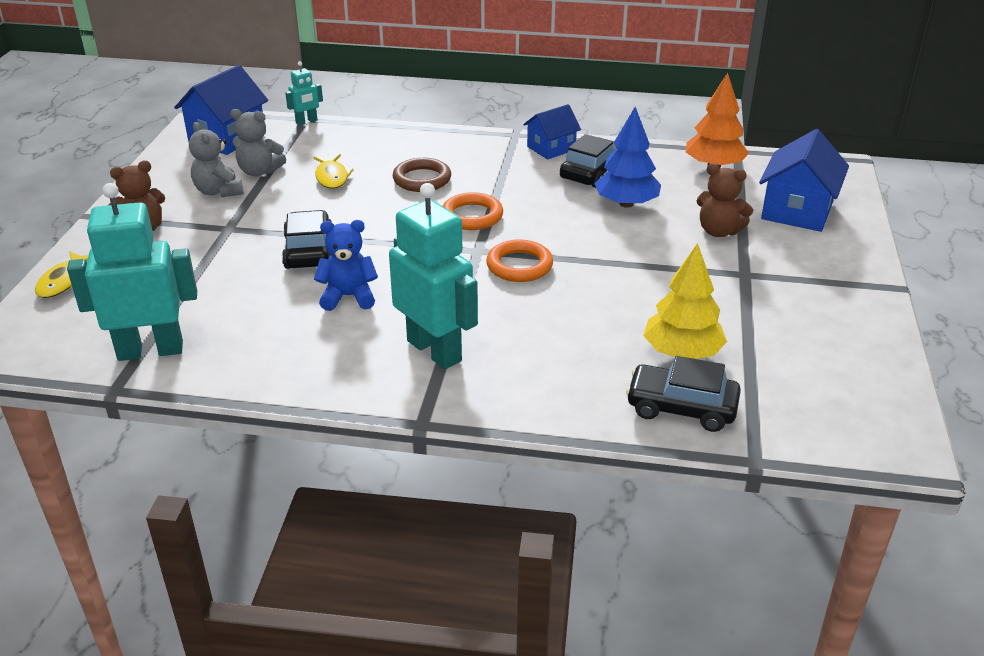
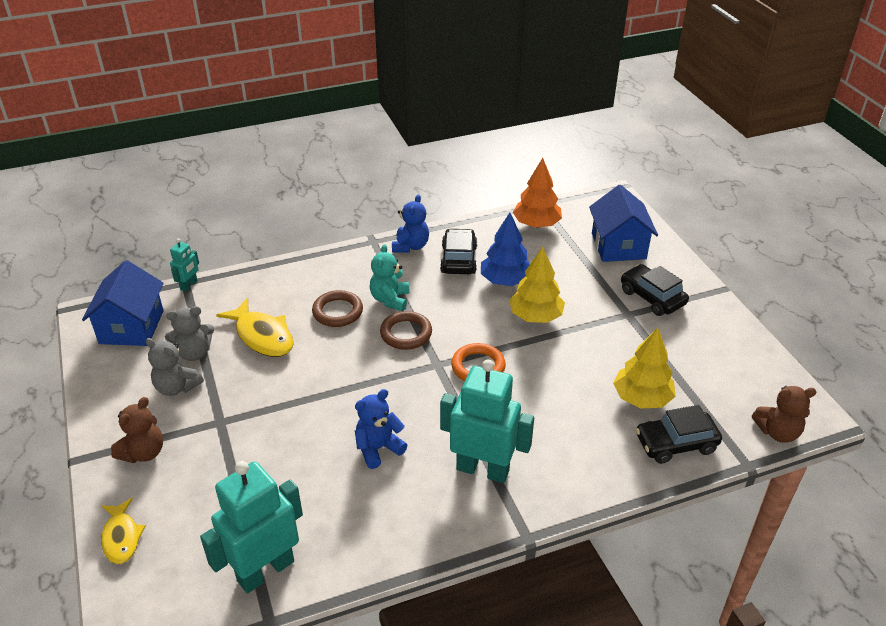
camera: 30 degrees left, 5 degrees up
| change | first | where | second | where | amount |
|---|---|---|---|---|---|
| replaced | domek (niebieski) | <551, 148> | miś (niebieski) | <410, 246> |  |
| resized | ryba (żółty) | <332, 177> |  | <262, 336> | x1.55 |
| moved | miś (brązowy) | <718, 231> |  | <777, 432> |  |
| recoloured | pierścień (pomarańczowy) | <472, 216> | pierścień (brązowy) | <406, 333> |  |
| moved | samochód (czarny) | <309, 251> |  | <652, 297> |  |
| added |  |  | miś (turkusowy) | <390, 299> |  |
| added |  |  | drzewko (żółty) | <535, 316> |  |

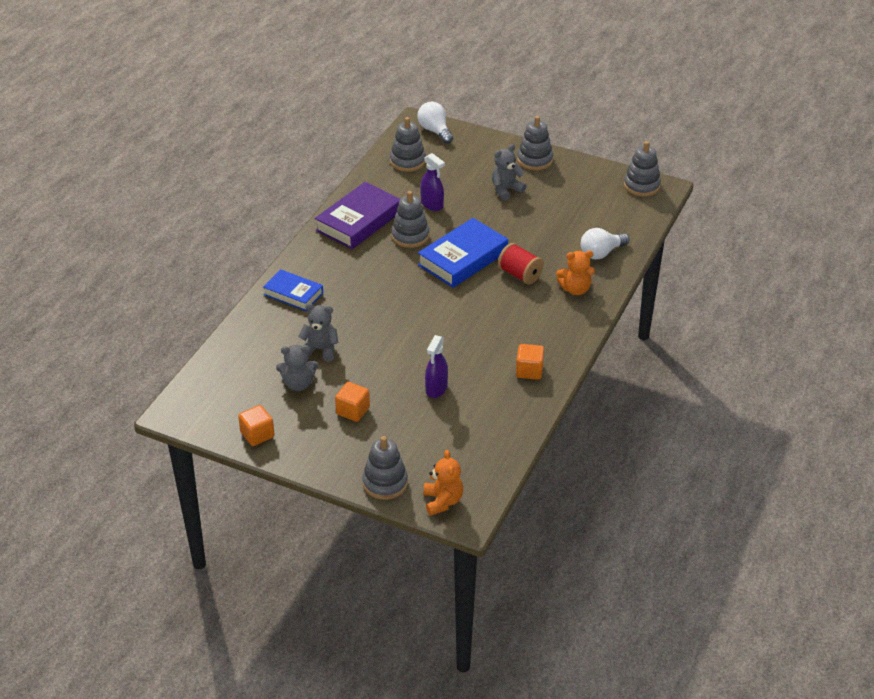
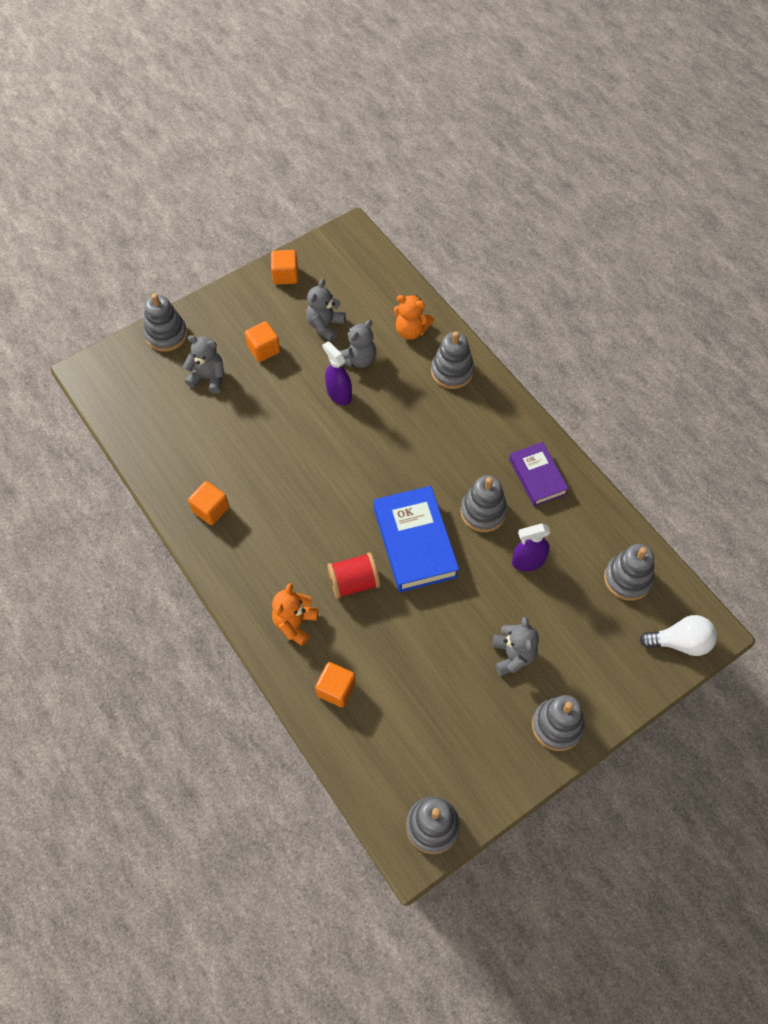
camera: 120 degrees right, 20 degrees up
| change | first | where | second | where | amount |
|---|---|---|---|---|---|
| resized | książka (fioletowy) | <359, 221> |  | <537, 476> | x0.63 |
| replaced | żarówka (biały) | <601, 253> | sześcian (pomarańczowy) | <336, 689> |  |
| replaced | książka (niebieski) | <293, 294> | zabawka nakładanka (szary) | <452, 371> |  |
| moved | spryskiwacz (fioletowy) | <436, 389> |  | <339, 394> |  |
| moved | miś (pomarańczowy) | <442, 501> |  | <411, 331> |  |
| added |  |  | miś (szary) | <208, 378> |  |

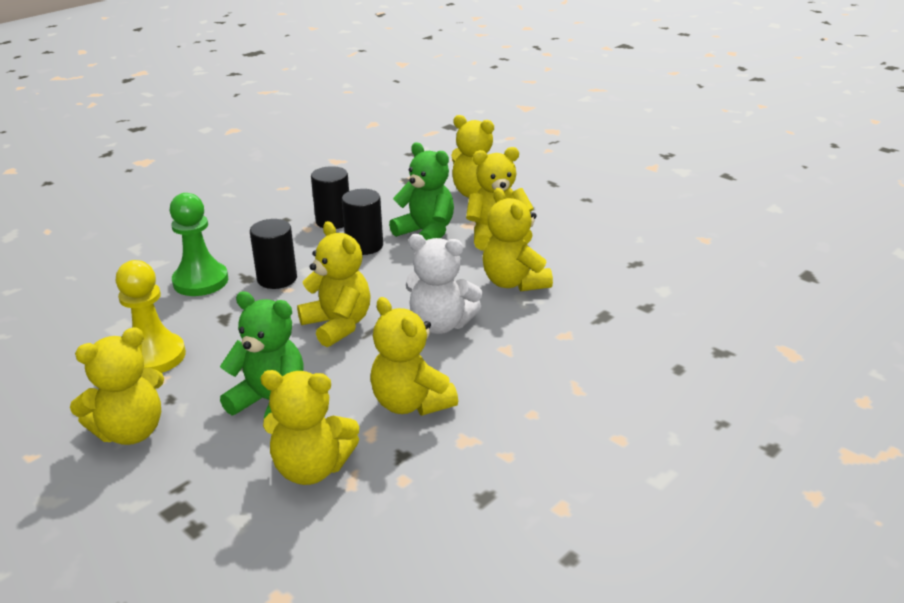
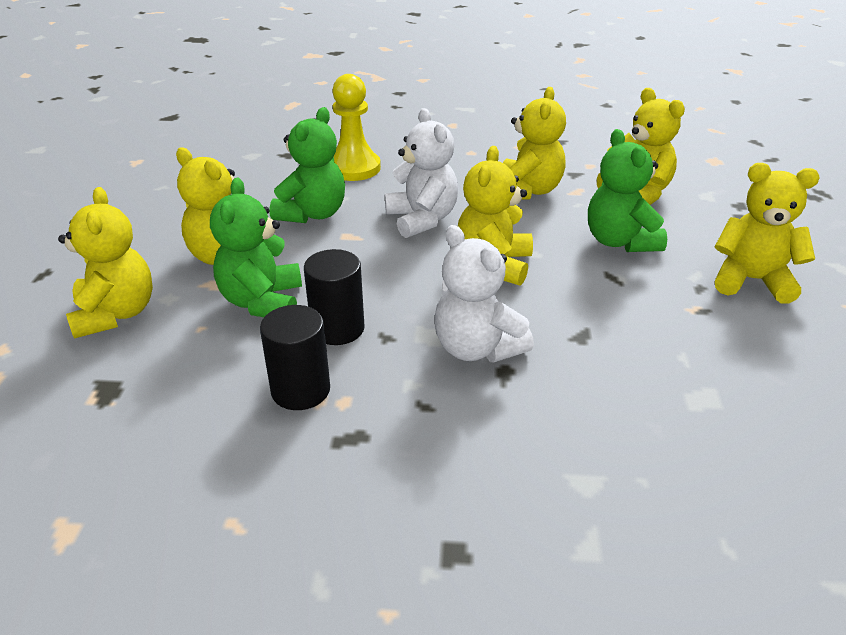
camera: 130 degrees left, 5 degrees up
| change | first | where | second | where | amount |
|---|---|---|---|---|---|
| recoloured | miś (żółty) | <514, 282> | miś (zielony) | <312, 214> |  |
| removed | pionek (zielony) | <200, 281> |  |  |  |
| replaced | walec (czarny) | <277, 279> | miś (biały) | <477, 348> |  |
| moved | pionek (żółty) | <154, 356> |  | <354, 168> |  |

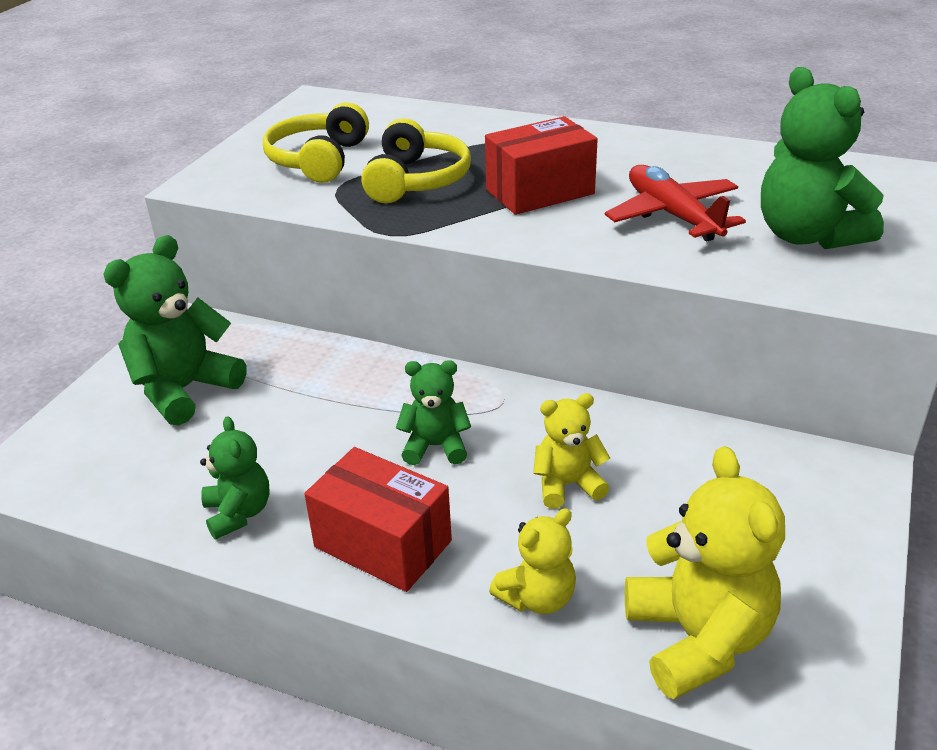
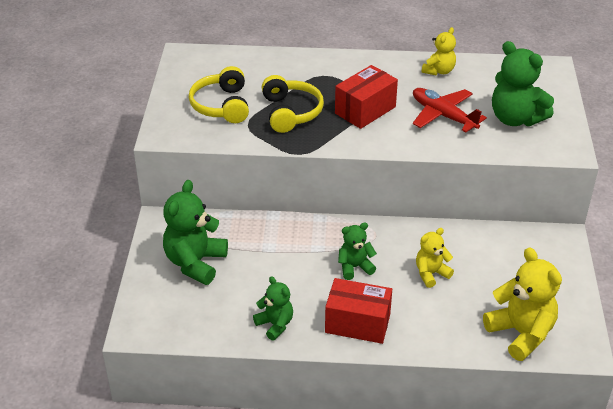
camera: 20 degrees left, 5 degrees up
| change | first | where | second | where | amount |
|---|---|---|---|---|---|
| moved | miś (żółty) | <537, 598> |  | <439, 71> |  |

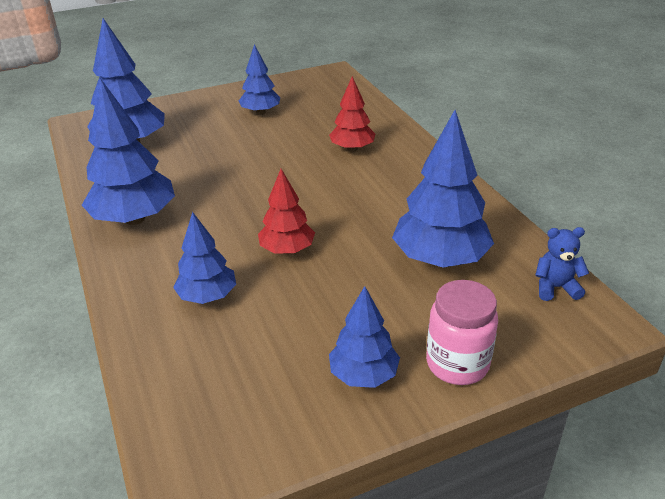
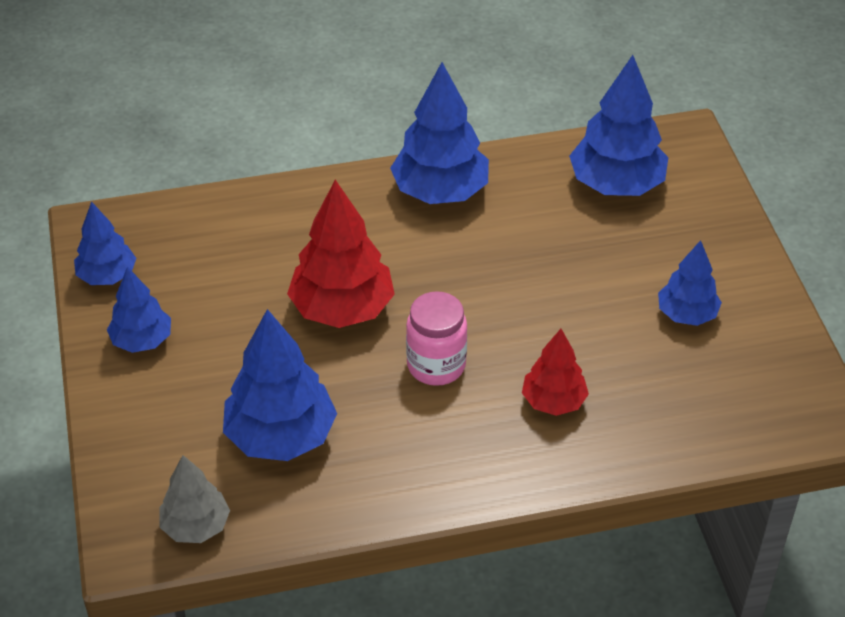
camera: 100 degrees right, 10 degrees up
| change | first | where | second | where | amount |
|---|---|---|---|---|---|
| resized | drzewko (czerwony) | <287, 250> |  | <342, 309> | x1.68 |
| moved | drzewko (niebieski) | <207, 296> |  | <107, 276> |  |
| replaced | miś (niebieski) | <555, 287> | drzewko (szary) | <196, 526> |  |
| moved | słoik (różowy) | <457, 364> |  | <436, 365> |  |

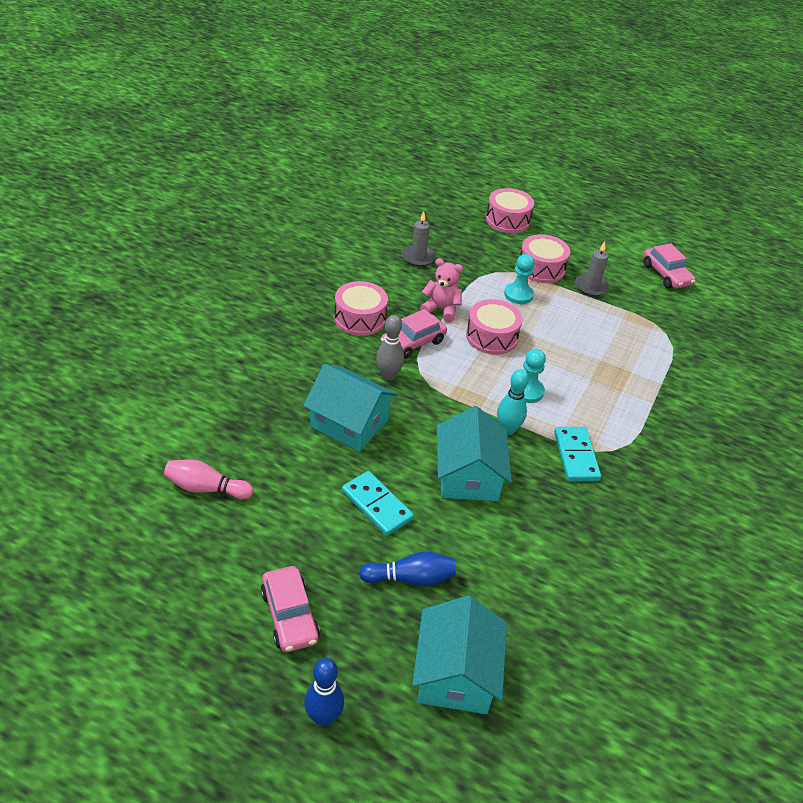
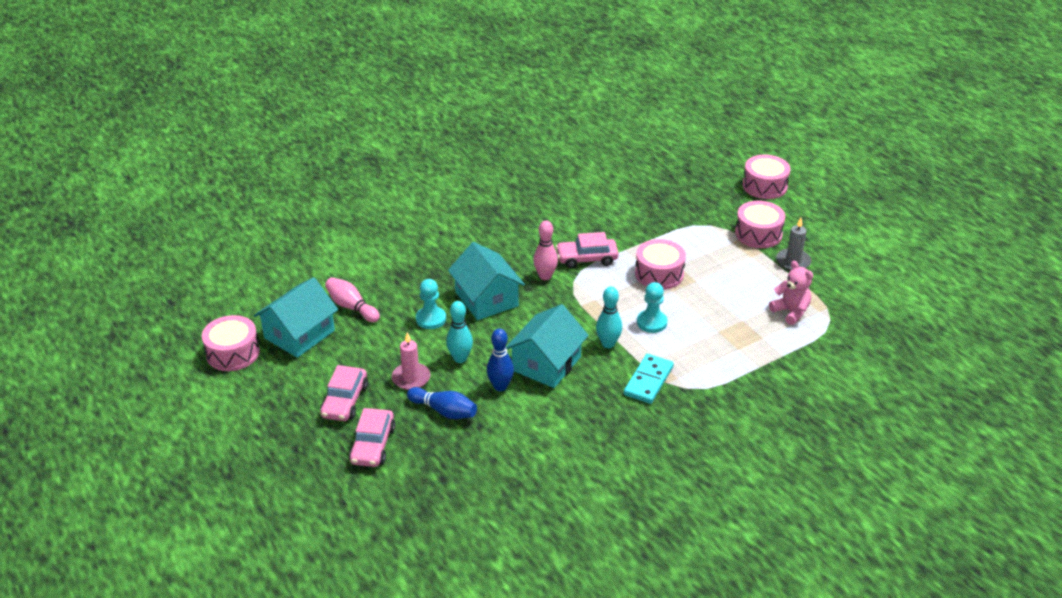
camera: 35 degrees right, 5 degrees down
| change | first | where | second | where | amount |
|---|---|---|---|---|---|
| removed | świeca (szary) | <418, 257> |  |  |  |
| moved | samochód (różowy) | <666, 274> |  | <373, 445> |  |
| moved | pionek (turkusowy) | <518, 294> |  | <431, 319> |  |
| moved | miś (różowy) | <441, 310> |  | <791, 312> |  |
| moved | bęben (różowy) | <360, 318> |  | <233, 353> |  |
| recoloured | kręgiel (szary) | <388, 376> | kręgiel (różowy) | <545, 276> |  |
| replaced | kostka domina (turkusowy) | <377, 505> | kręgiel (turkusowy) | <460, 358> |  |
| moved | domek (turkusowy) | <455, 674> |  | <299, 334> |  |
| moved | kręgiel (niebieski) | <323, 717> |  | <500, 386> |  |
| added |  |  | świeca (różowy) | <411, 378> |  |

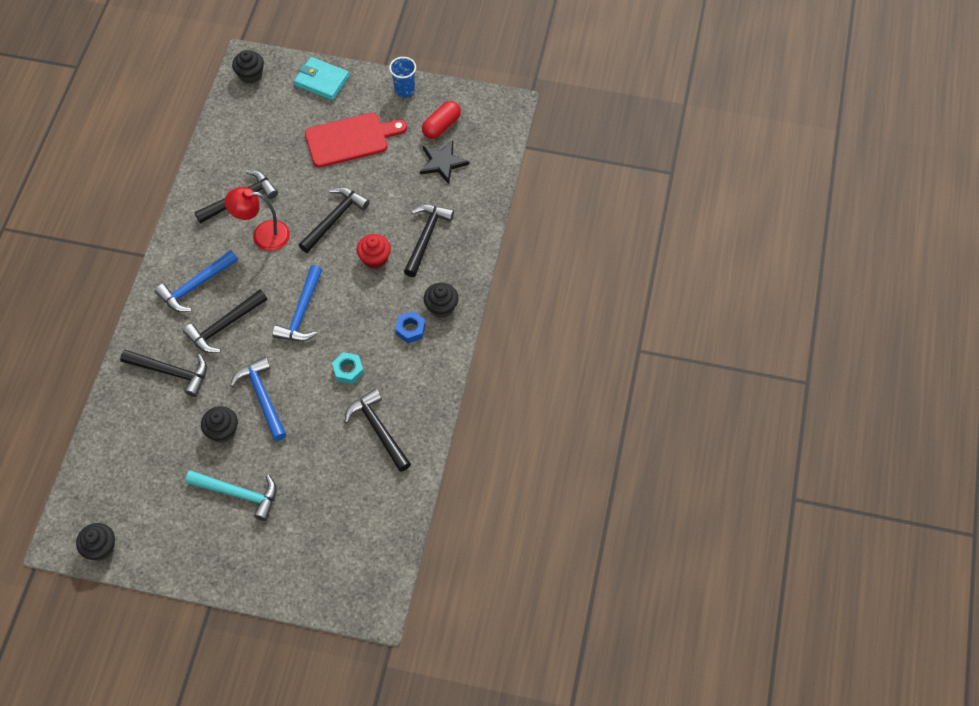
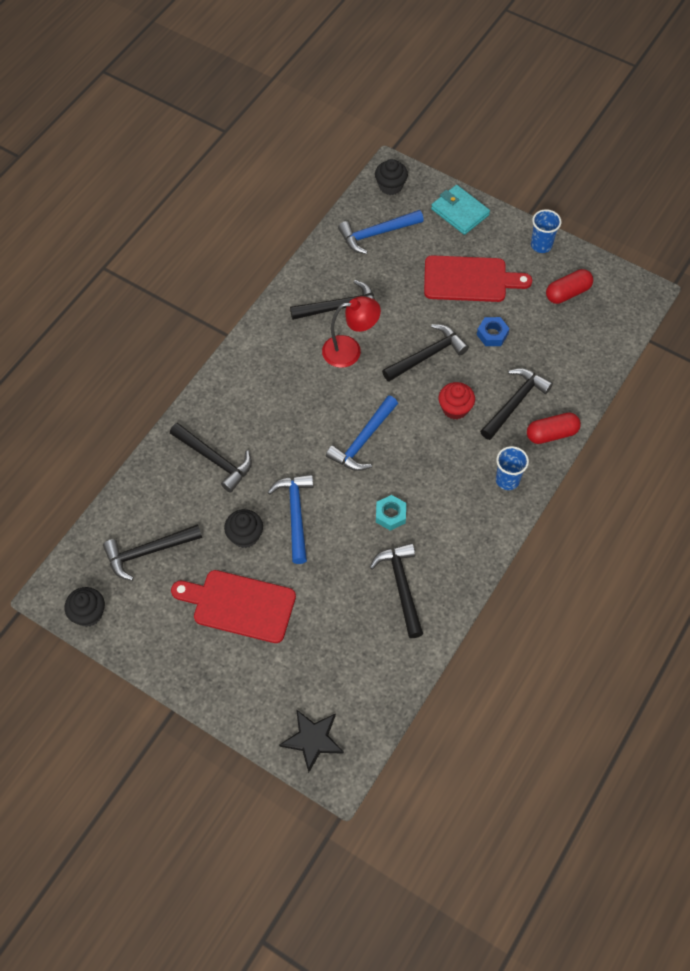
camera: 20 degrees right, 0 degrees up
| change | first | where | second | where | amount |
|---|---|---|---|---|---|
| moved | gwiazda (czarny) | <442, 162> |  | <312, 739> |  |
| turned | lampka (czerwony) | <263, 235> |  | <350, 350> | 150 degrees clockwise |
| moved | młotek (niebieski) | <196, 286> |  | <376, 233> |  |
| replaced | muffinka (czarny) | <441, 307> | szklanka (niebieski) | <507, 480> |  |
| moved | młotek (czarny) | <224, 326> |  | <148, 552> |  |
| moved | nakrętka (niebieski) | <410, 329> |  | <492, 334> |  |
| replaced | młotek (turkusowy) | <238, 494> | deska do krojenia (czerwony) | <239, 605> |  |
| added |  |  | kapsułka (czerwony) | <551, 434> |  |

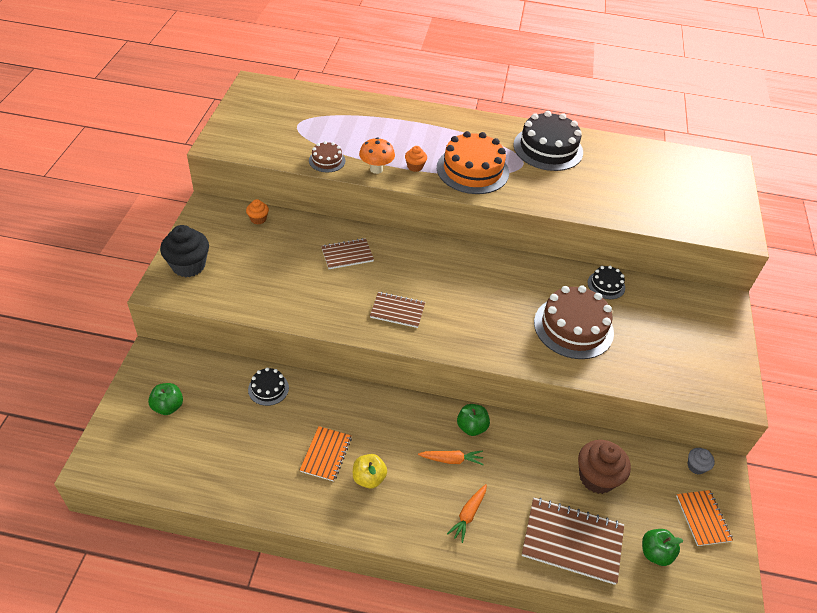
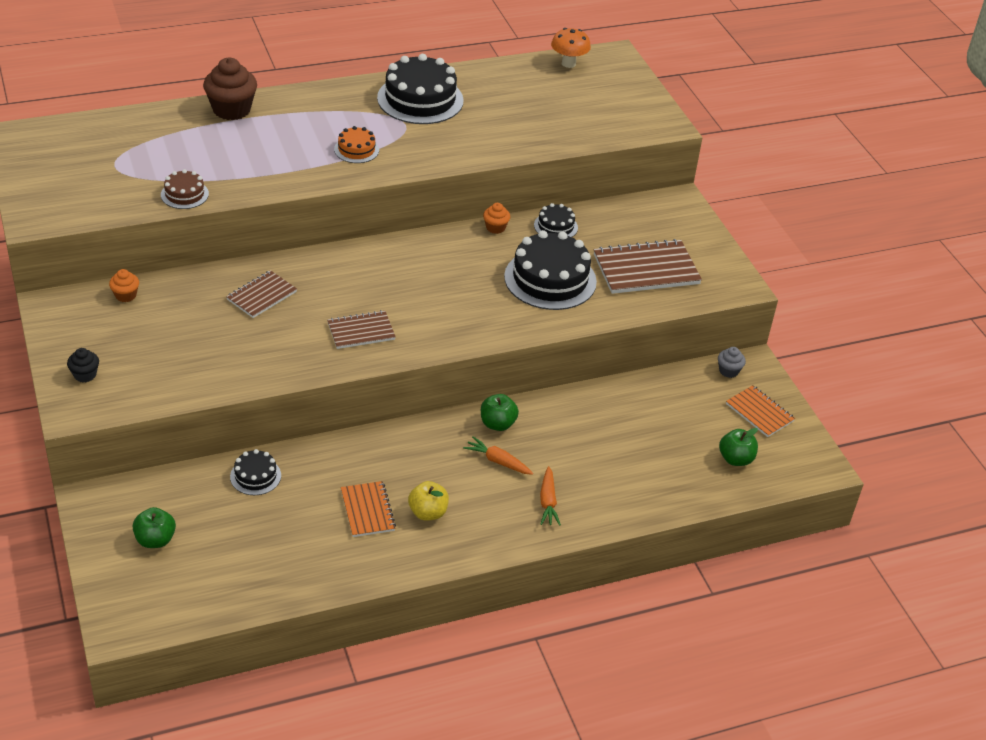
camera: 30 degrees left, 5 degrees down
| change | first | where | second | where | amount |
|---|---|---|---|---|---|
| resized | tort (pomarańczowy) | <472, 170> |  | <356, 150> | x0.50 |
| moved | grzyb (pomarańczowy) | <376, 169> |  | <568, 63> |  |
| moved | muffinka (pomarańczowy) | <415, 167> |  | <495, 228> |  |
| resized | muffinka (czarny) | <188, 265> |  | <85, 375> | x0.51 |
| recoloured | tort (brązowy) | <573, 327> | tort (czarny) | <550, 279> |  |
| moved | muffinka (brązowy) | <597, 477> |  | <231, 110> |  |
| turned | marchewka (pomarańczowy) | <451, 460> |  | <498, 461> | 120 degrees counterclockwise |
| moved | zeszyt (brązowy) | <572, 541> |  | <646, 269> |  |

